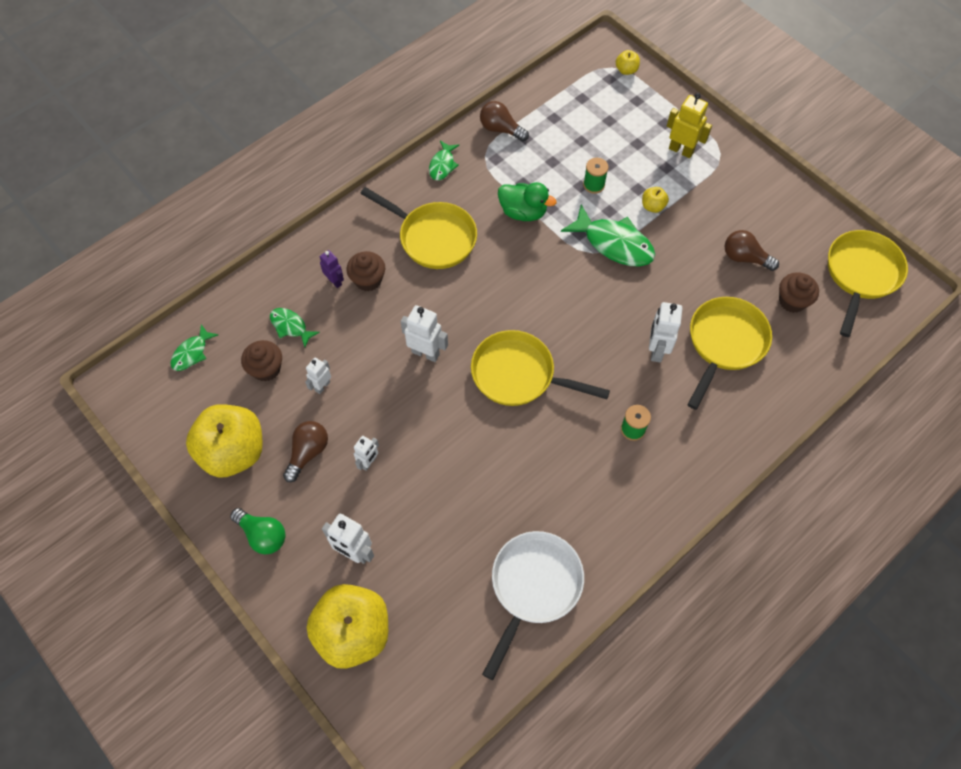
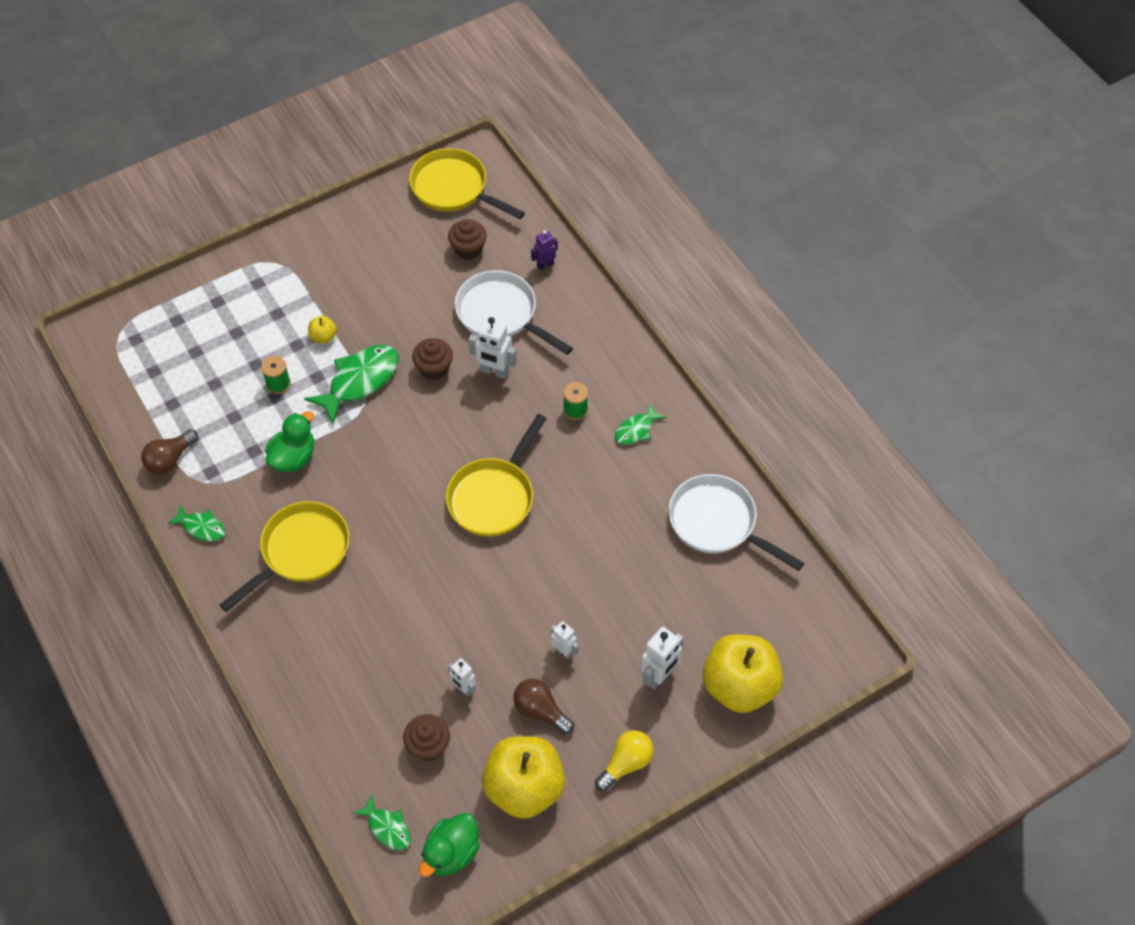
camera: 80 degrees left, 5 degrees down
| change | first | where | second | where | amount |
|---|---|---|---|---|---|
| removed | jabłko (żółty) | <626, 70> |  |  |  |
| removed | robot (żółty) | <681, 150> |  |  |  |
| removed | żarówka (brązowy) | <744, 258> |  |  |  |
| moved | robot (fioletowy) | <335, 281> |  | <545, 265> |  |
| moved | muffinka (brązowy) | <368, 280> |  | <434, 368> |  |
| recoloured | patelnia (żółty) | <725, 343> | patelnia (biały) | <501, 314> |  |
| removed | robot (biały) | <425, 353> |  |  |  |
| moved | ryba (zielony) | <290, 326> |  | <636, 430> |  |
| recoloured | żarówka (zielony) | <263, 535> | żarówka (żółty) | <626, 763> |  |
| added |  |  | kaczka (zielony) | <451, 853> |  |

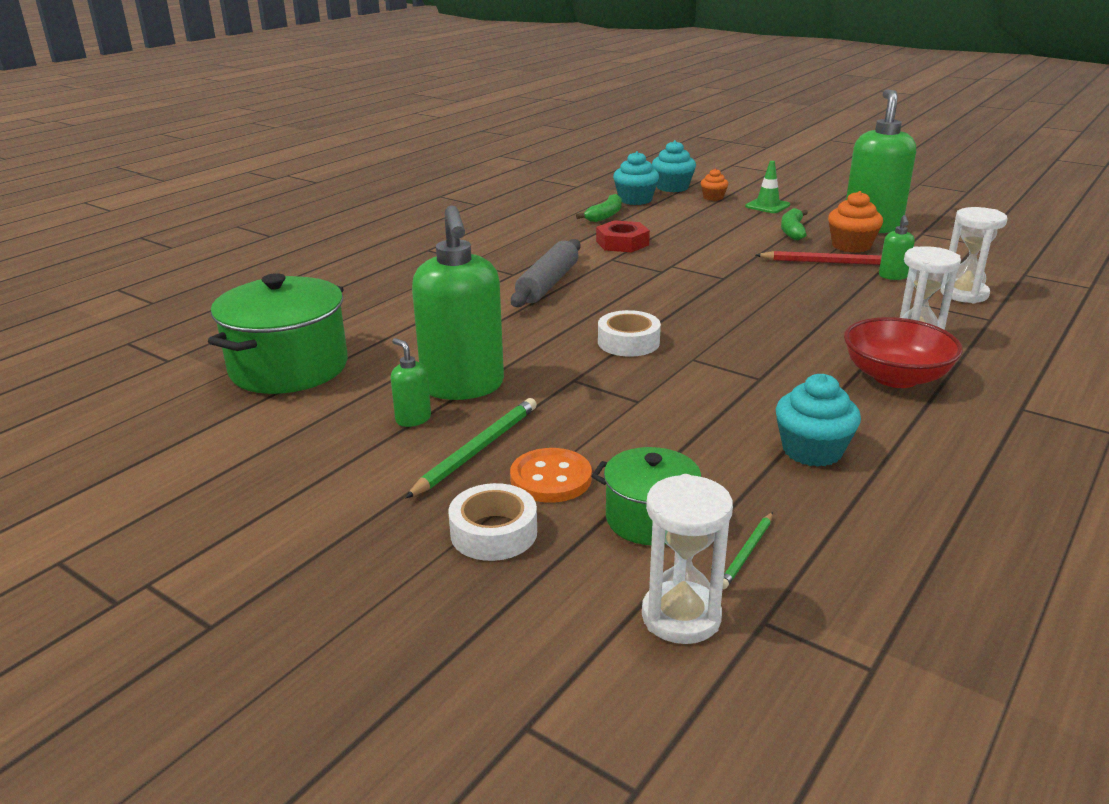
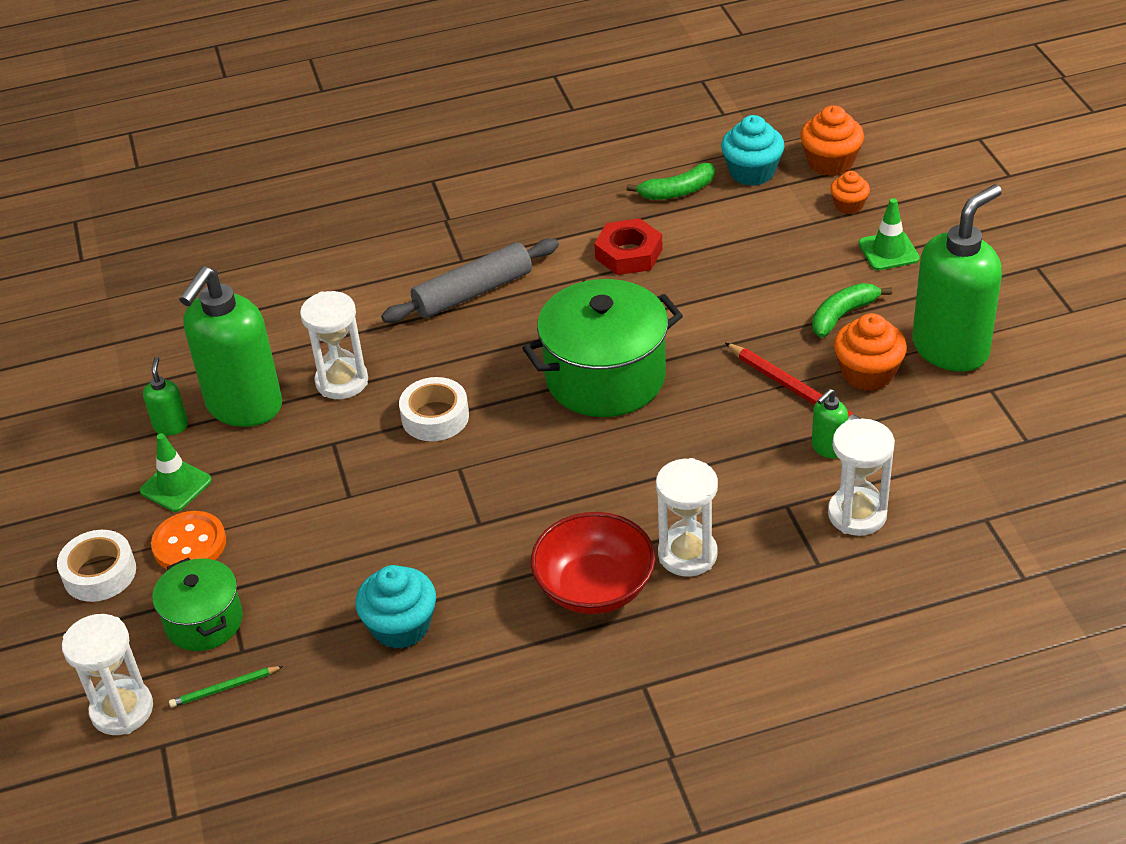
camera: 40 degrees right, 15 degrees up
| change | first | where | second | where | amount |
|---|---|---|---|---|---|
| recoloured | muffinka (turkusowy) | <672, 187> | muffinka (pomarańczowy) | <830, 162> |  |
| moved | garnek (zielony) | <289, 368> |  | <605, 377> |  |
| replaced | ołówek (zielony) | <477, 450> | pachołek (zielony) | <176, 486> |  |
| added |  |  | klepsydra (biały) | <342, 381> |  |

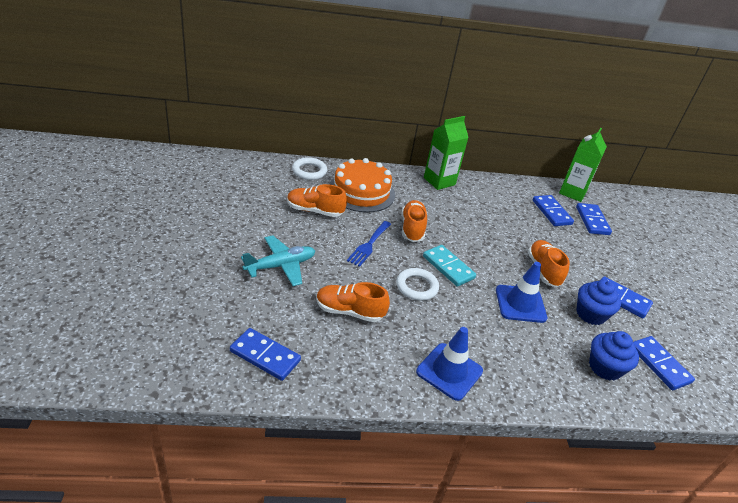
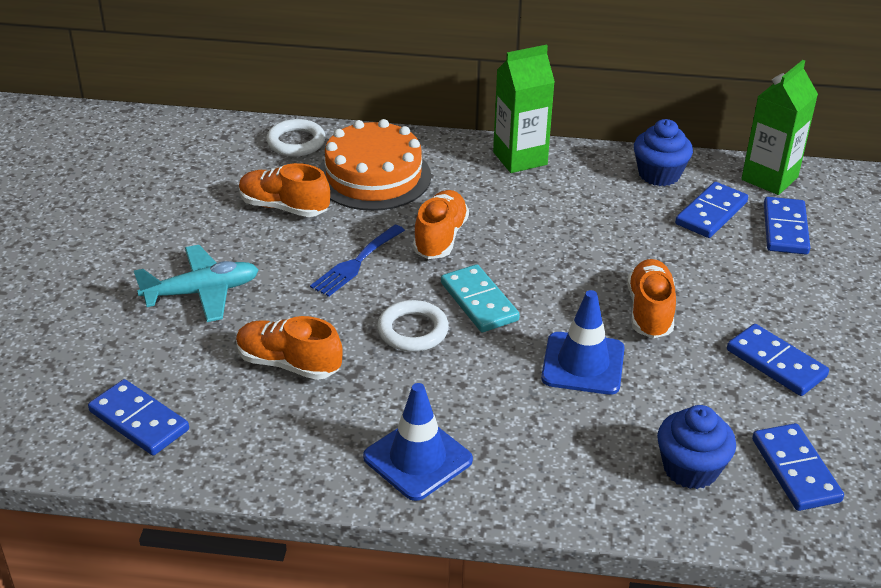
camera: 15 degrees right, 0 degrees up
| change | first | where | second | where | amount |
|---|---|---|---|---|---|
| turned | kostka domina (niebieski) | <551, 212> |  | <711, 213> | 45 degrees clockwise |
| moved | muffinka (niebieski) | <590, 314> |  | <659, 174> |  |

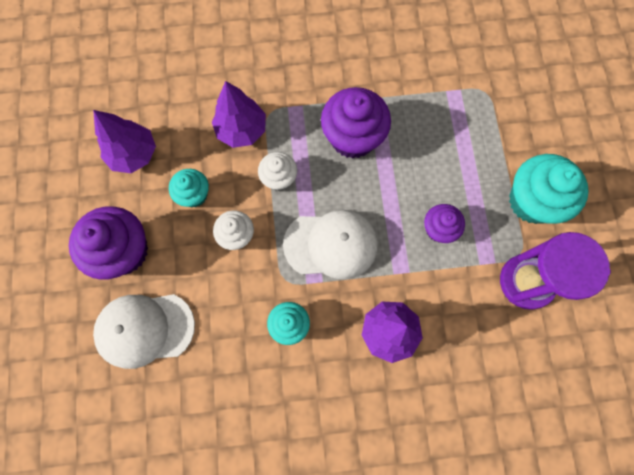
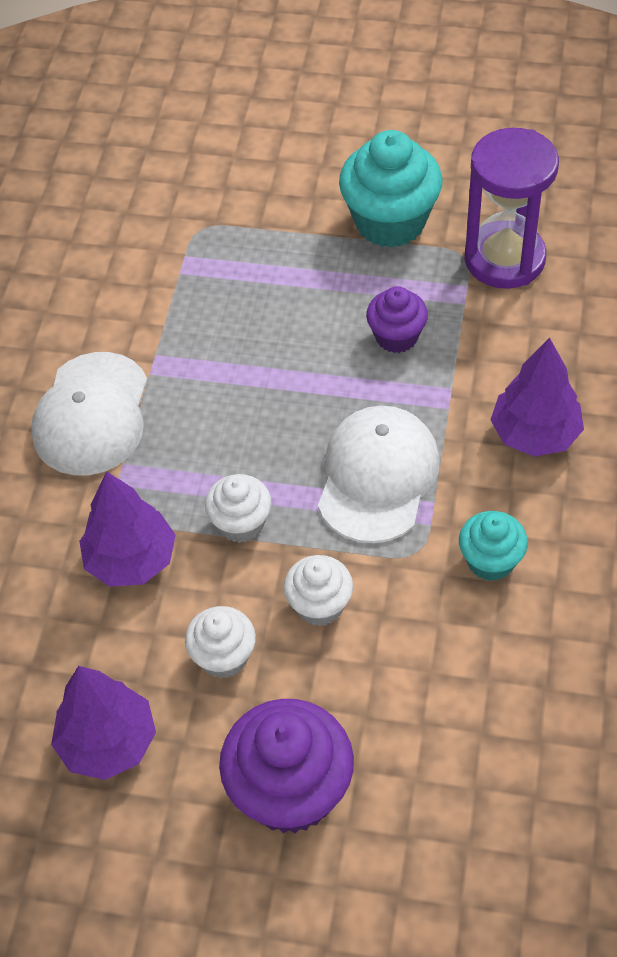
camera: 70 degrees left, 20 degrees down
| change | first | where | second | where | amount |
|---|---|---|---|---|---|
| removed | muffinka (fioletowy) | <353, 138> |  |  |  |
| recoloured | muffinka (turkusowy) | <194, 195> | muffinka (biały) | <223, 657> |  |
| moved | czapka (biały) | <145, 329> |  | <92, 414> |  |

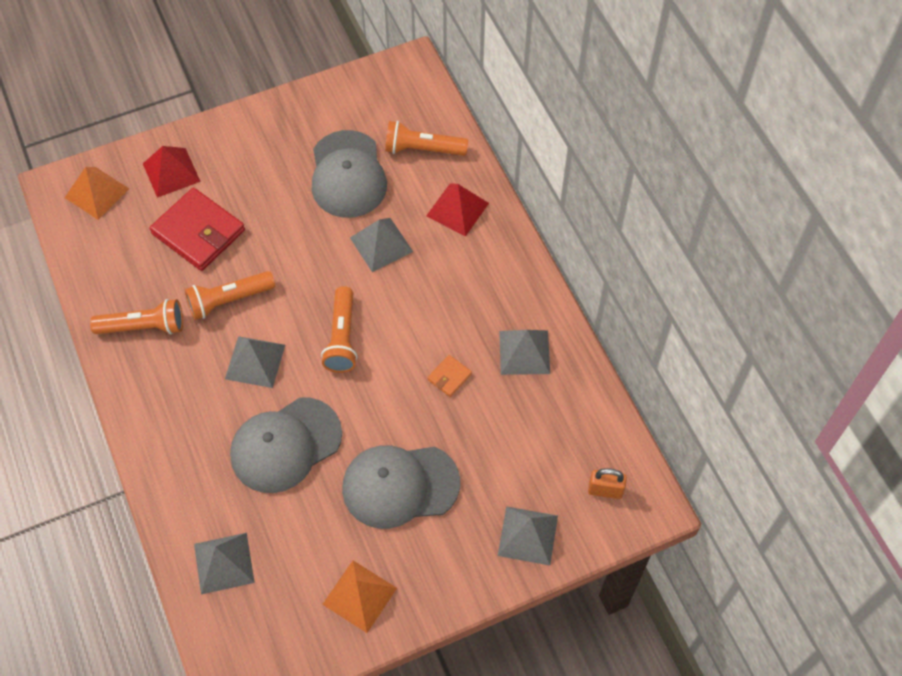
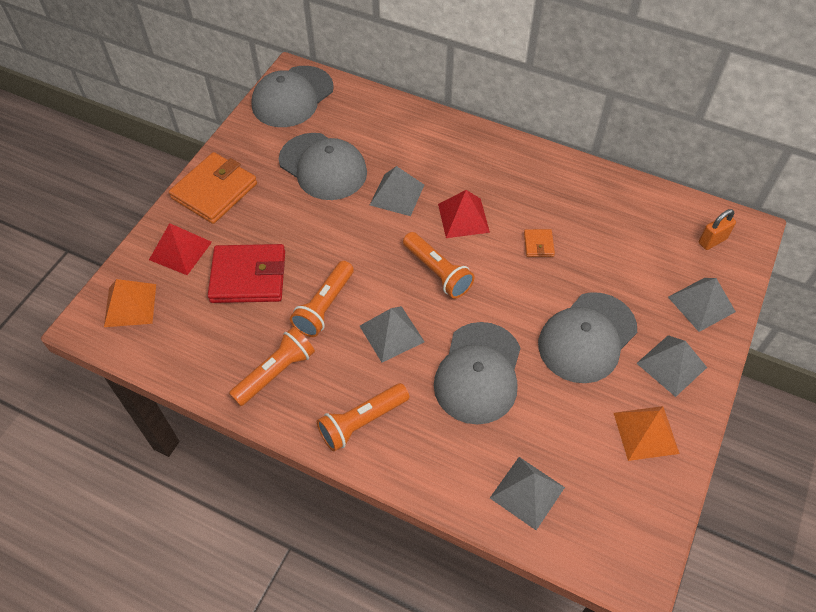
camera: 40 degrees left, 5 degrees down
| change | first | where | second | where | amount |
|---|---|---|---|---|---|
| moved | latarka (pomarańczowy) | <422, 149> |  | <362, 422> |  |
| moved | piramida (czerwony) | <457, 209> |  | <463, 218> |  |
| moved | piramida (szary) | <524, 352> |  | <671, 365> |  |
| added |  |  | czapka (szary) | <292, 97> |  |
| added |  |  | portfel (pomarańczowy) | <214, 191> |  |

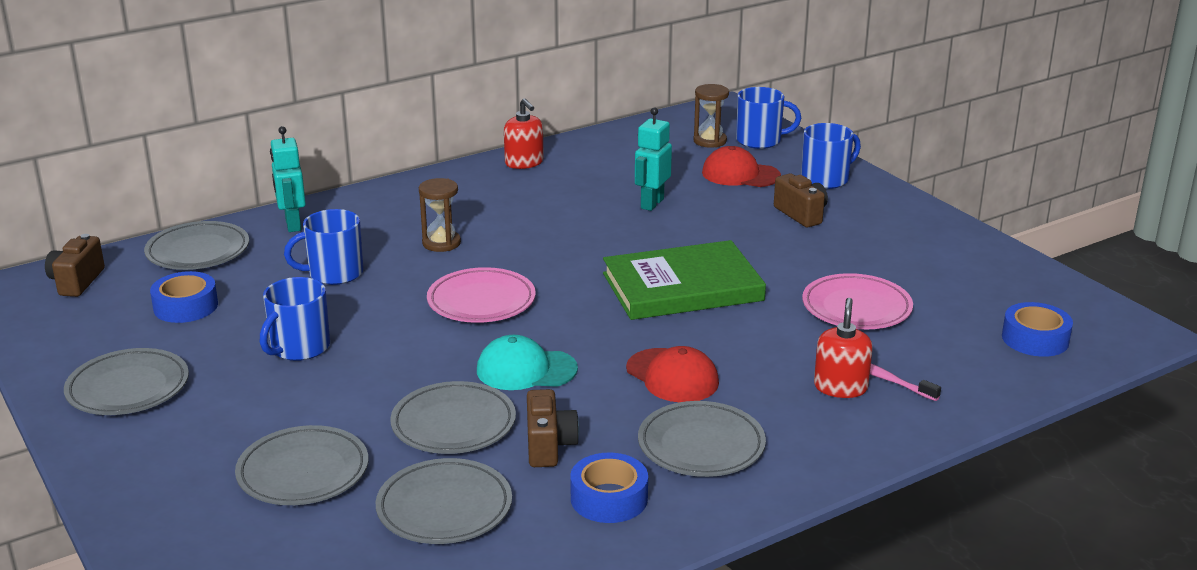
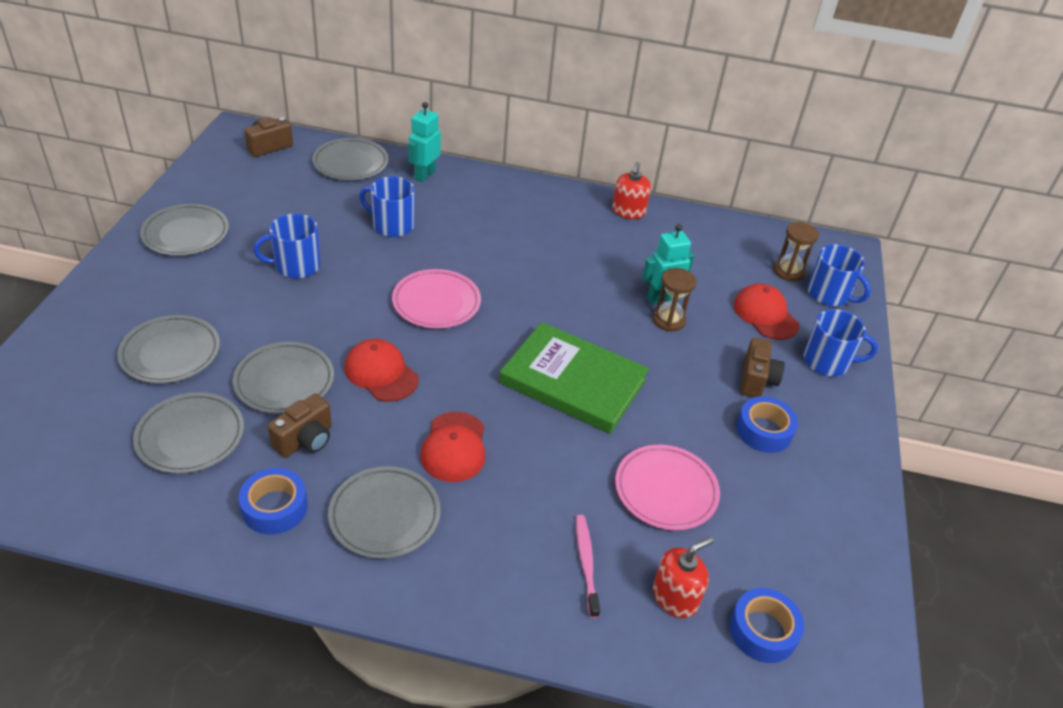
camera: 40 degrees right, 15 degrees up
| change | first | where | second | where | amount |
|---|---|---|---|---|---|
| moved | klepsydra (brązowy) | <441, 243> |  | <668, 320> |  |
| moved | taśma klejąca (niebieski) | <186, 306> |  | <764, 431> |  |
| moved | dozownik mydła (czerwony) | <840, 387> |  | <675, 597> |  |
| recoloured | czapka (turkusowy) | <526, 370> | czapka (czerwony) | <381, 373> |  |

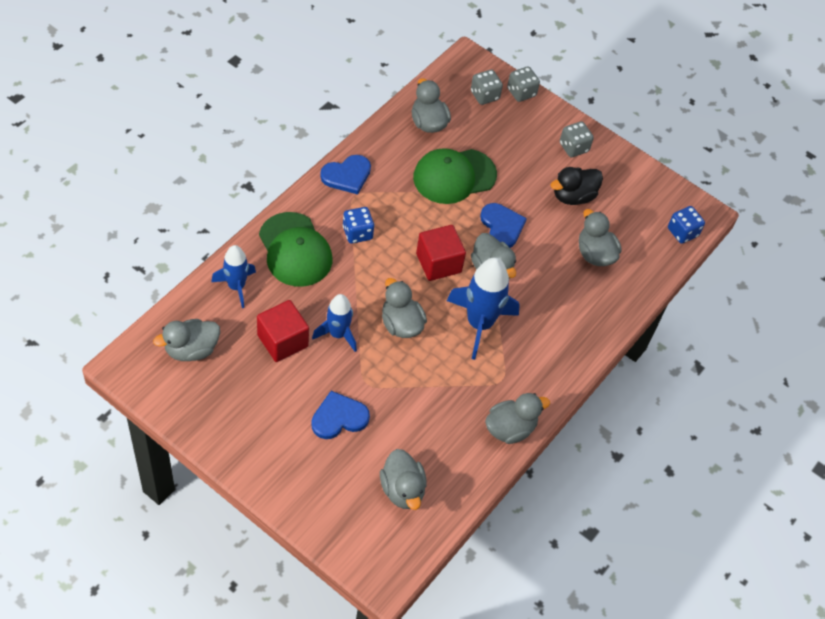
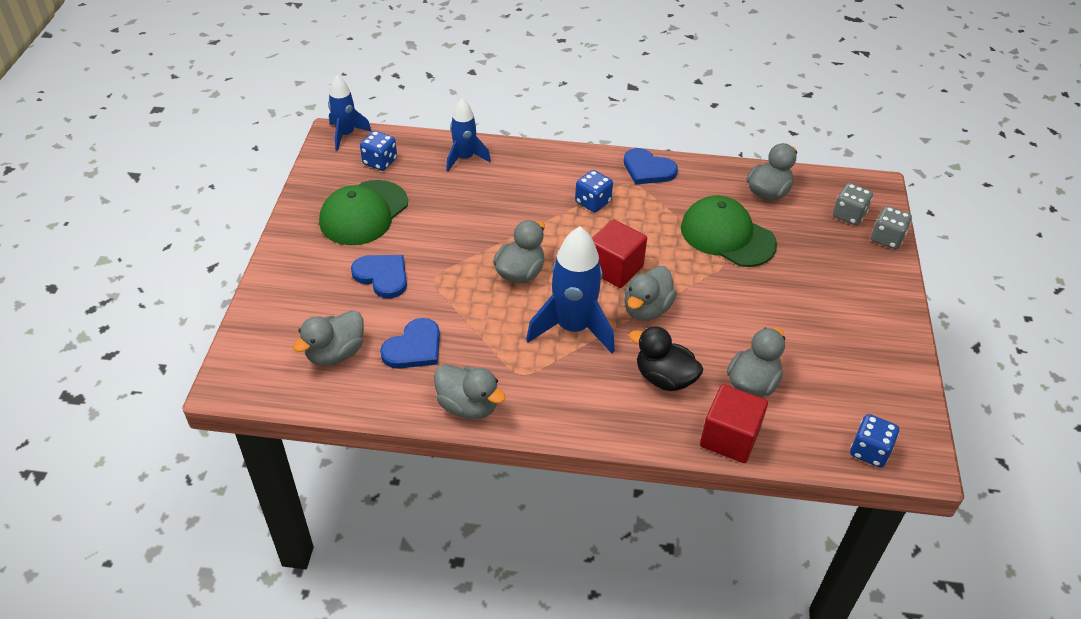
camera: 65 degrees right, 10 degrees down
| change | first | where | second | where | amount |
|---|---|---|---|---|---|
| removed | kostka do gry (szary) | <573, 147> |  |  |  |
| moved | kaczka (czarny) | <573, 196> |  | <664, 378> |  |
| moved | serce (niebieski) | <502, 227> |  | <414, 347> |  |
| moved | czapka (zielony) | <295, 250> |  | <364, 213> |  |
| moved | rakieta (niebieski) | <338, 334> |  | <346, 135> |  |
| moved | sześcian (czerwony) | <282, 341> |  | <729, 438> |  |
| replaced | kaczka (szary) | <191, 350> | kostka do gry (niebieski) | <380, 162> |  |

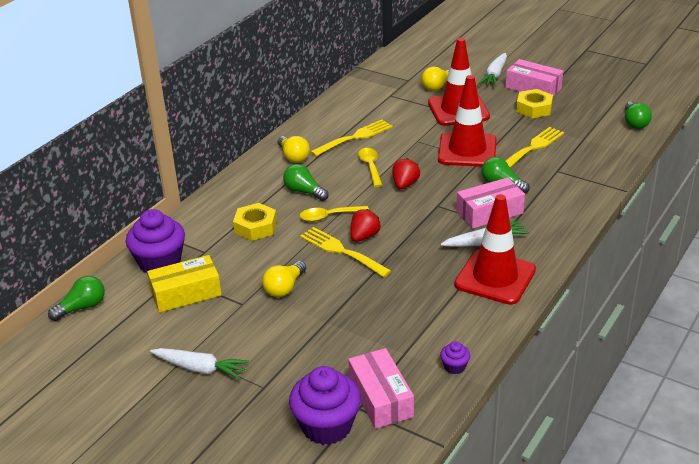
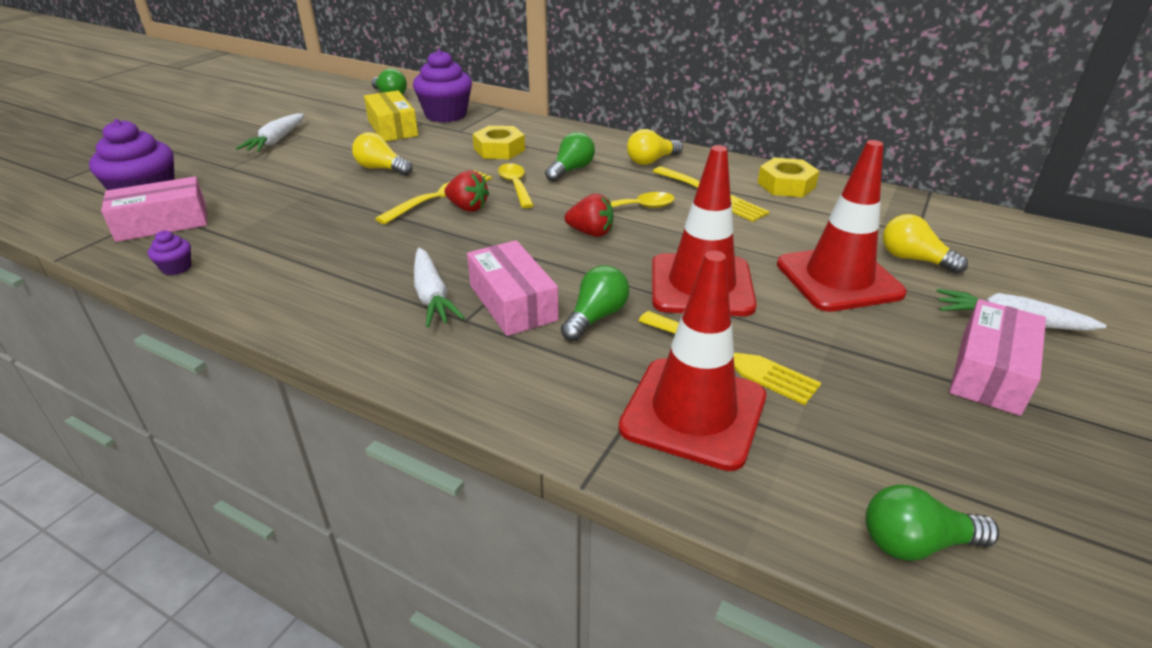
camera: 85 degrees right, 0 degrees up
| change | first | where | second | where | amount |
|---|---|---|---|---|---|
| moved | nakrętka (żółty) | <534, 108> |  | <786, 185> |  |
| moved | pachołek (czerwony) | <495, 277> |  | <693, 412> |  |

